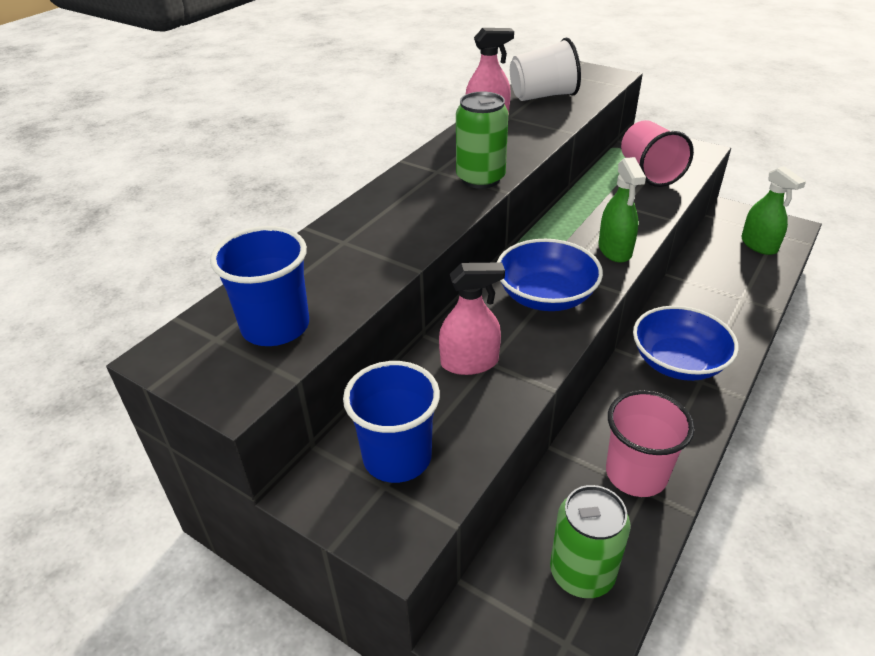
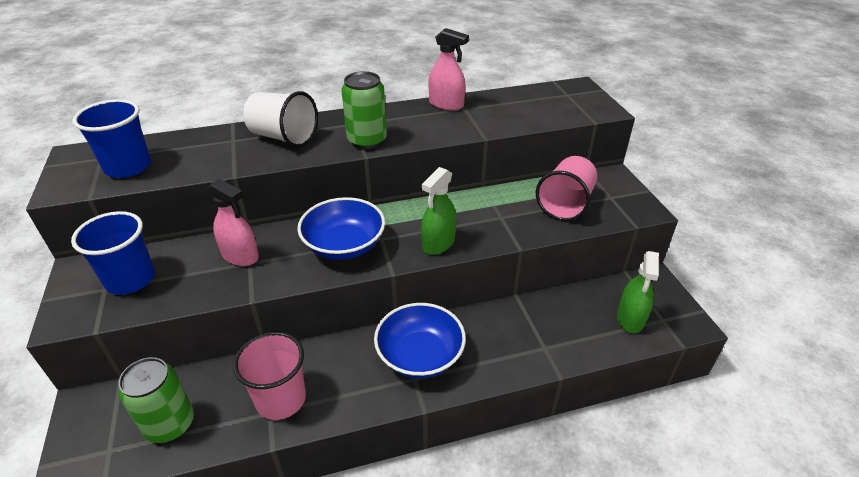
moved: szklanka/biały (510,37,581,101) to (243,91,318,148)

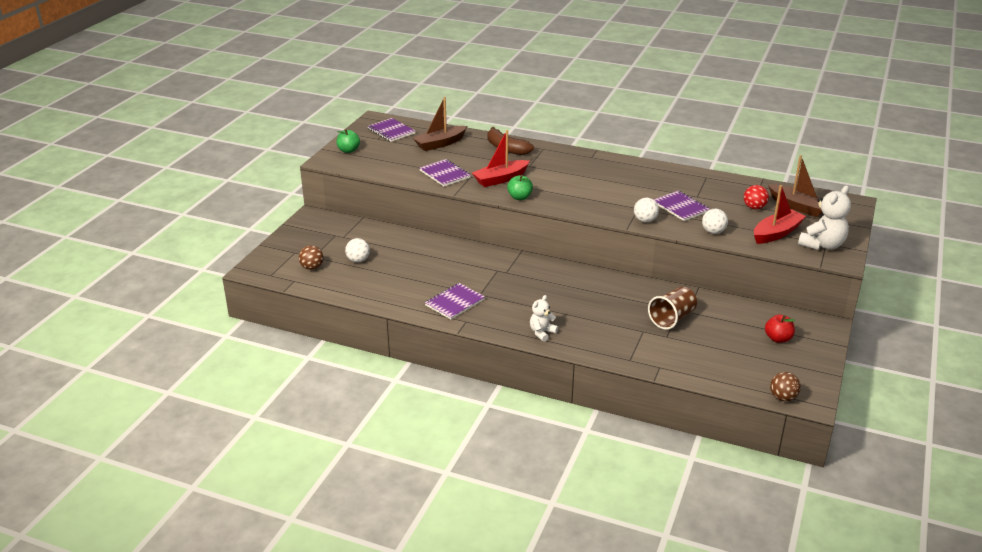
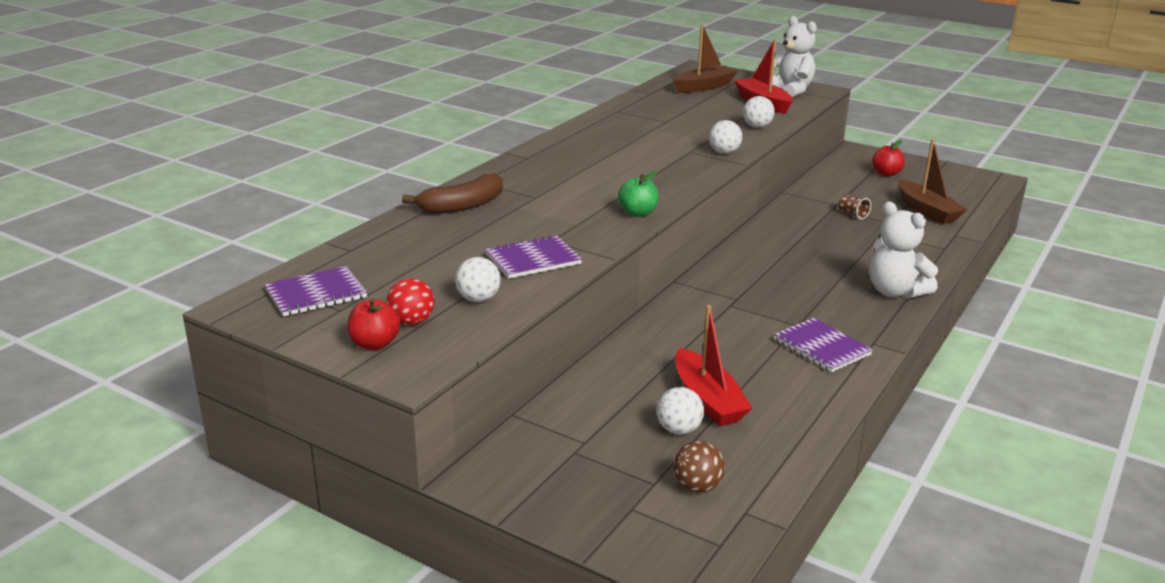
removed: zeszyt/fioletowy (654,191,710,221); piłka/brązowy (770,372,801,401)
added: piłka/biały (455,257,501,302)
moved: łódka/brązowy (413,97,467,151) to (898,139,968,224); łódka/czerwony (472,130,530,187) to (675,305,752,426); piłka/czerwony (744,185,769,209) to (387,278,434,325)
recoloured: jabłko/zielony (336,129,360,153) to jabłko/czerwony (348,298,401,350)
resized: szklanka/brązowy (648,287,697,330) = (839,195,871,219) x0.51; miś/biały (530,295,558,342) = (869,202,938,299) x1.69

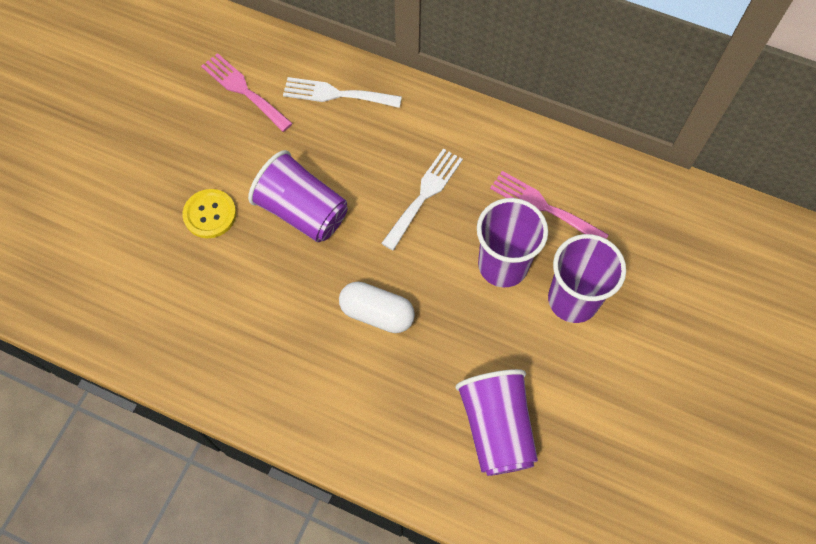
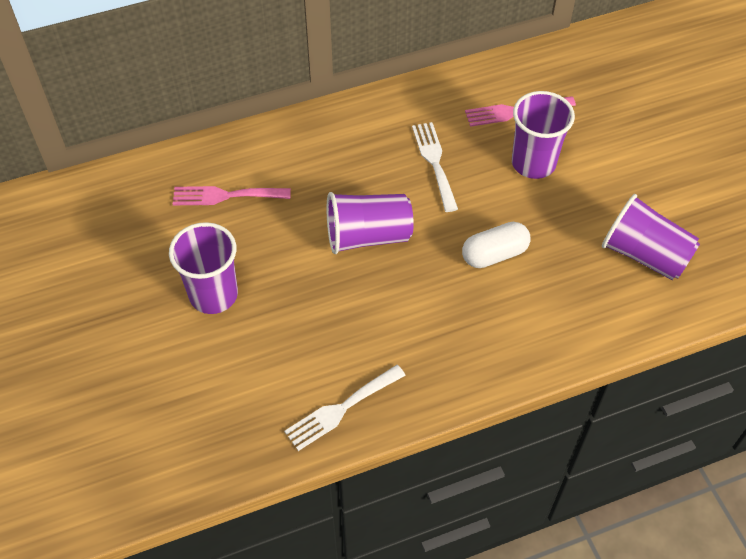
removed: guzik/żółty (183,189,236,238)
moved: widelec/biały (283,77,402,108) to (284,365,406,451); szklanka/fioletowy (548,234,626,323) to (169,222,238,314)

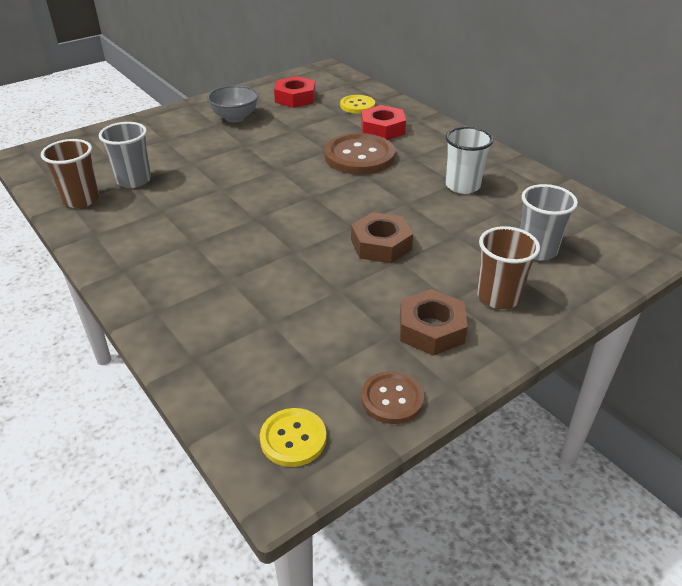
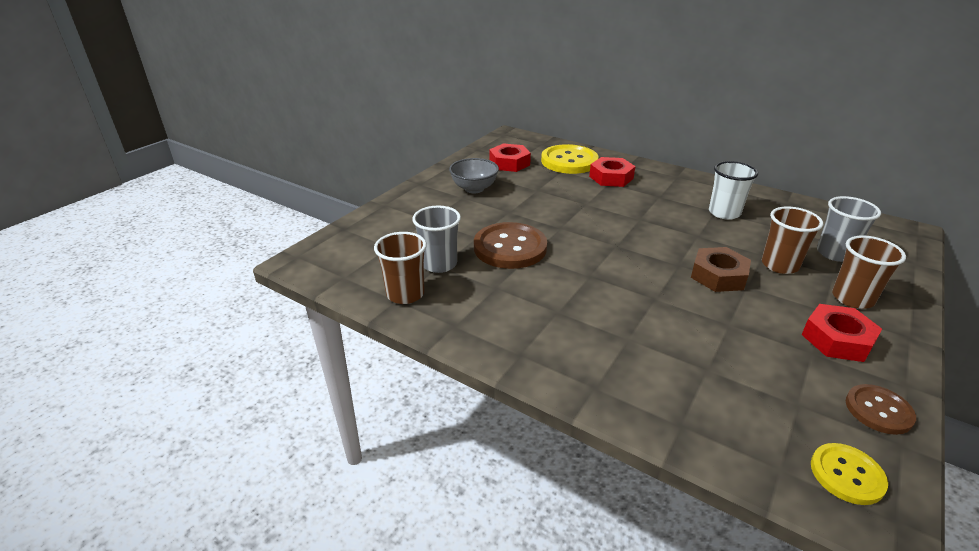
added: szklanka/brązowy (762,206,823,274)
moved: guzik/brązowy (324,133,395,175) to (474,222,547,269)
recoloured: nakrętka/brązowy (400,289,468,356) to nakrętka/czerwony (802,304,882,362)
resized: guzik/żółty (340,95,375,114) = (541,144,598,174) x1.77

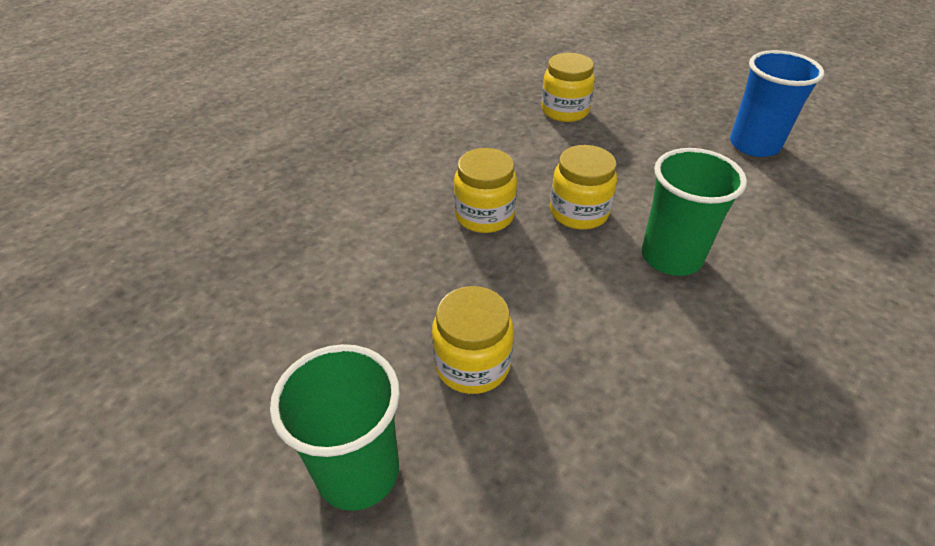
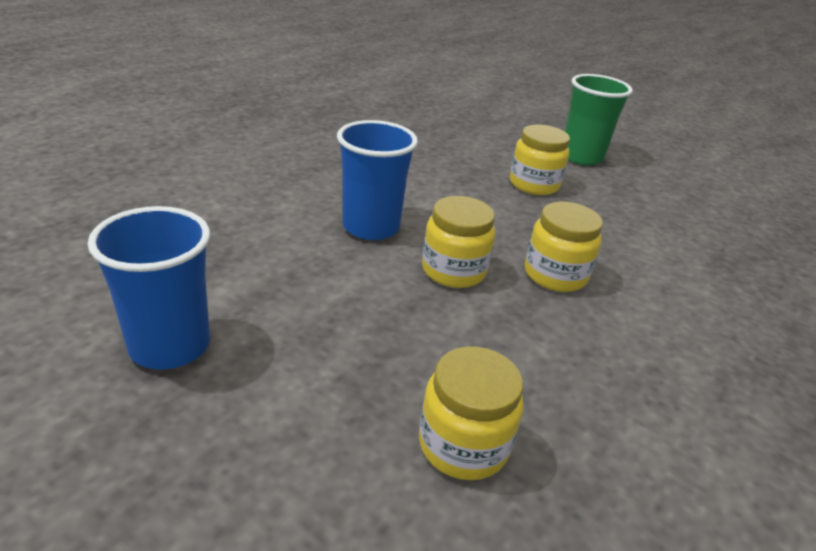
recoloured: szklanka/zielony (641,148,747,276) to szklanka/niebieski (337,120,418,240)

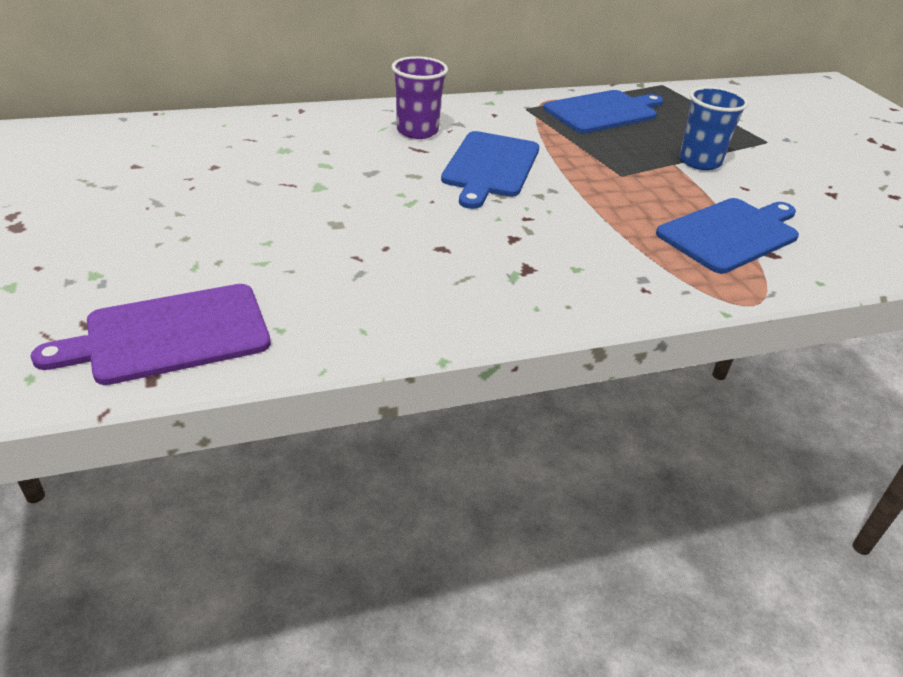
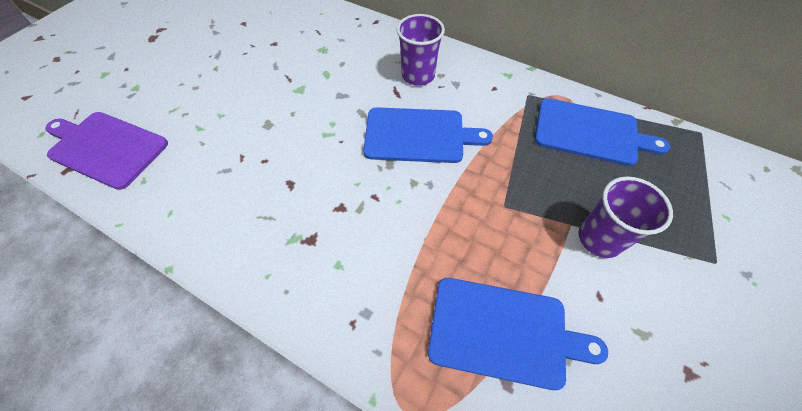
recoloured: szklanka/niebieski (679,86,749,170) to szklanka/fioletowy (579,176,673,258)
turned: deska do krojenia/niebieski (441,131,539,209) = (363,107,493,163) 150 degrees counterclockwise

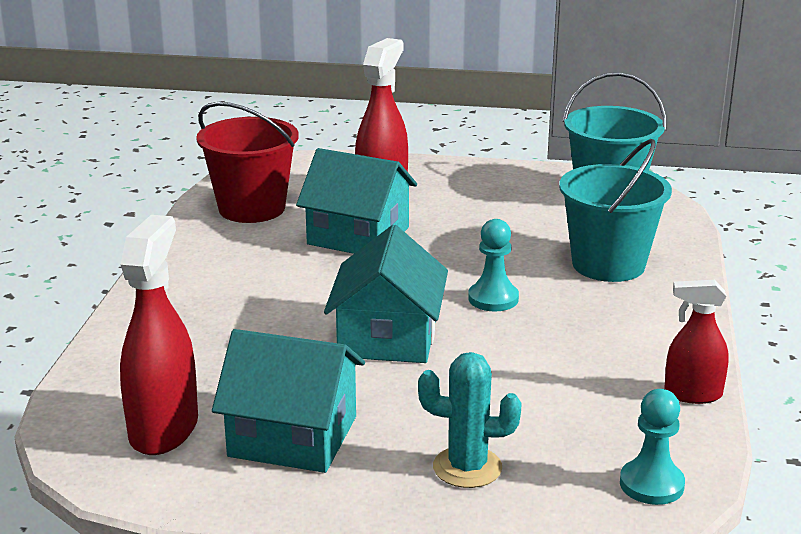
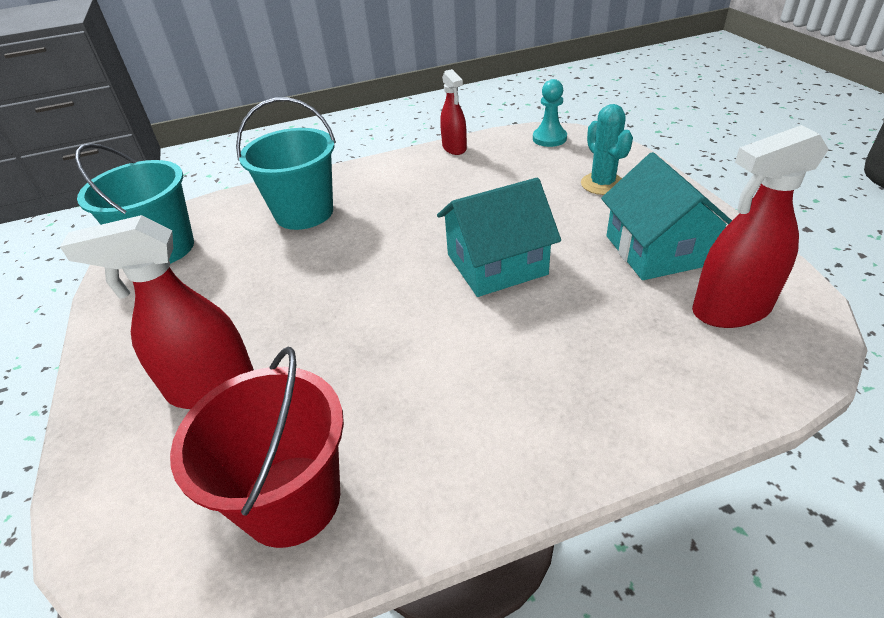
removed: domek/turkusowy (296,148,417,254); pionek/turkusowy (468,219,519,311)

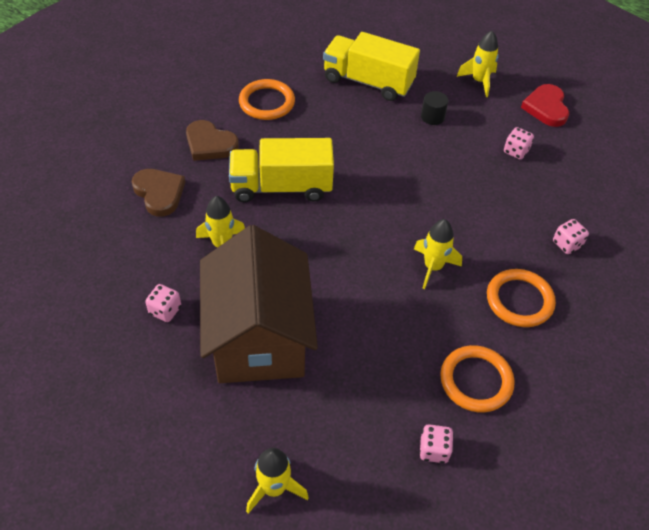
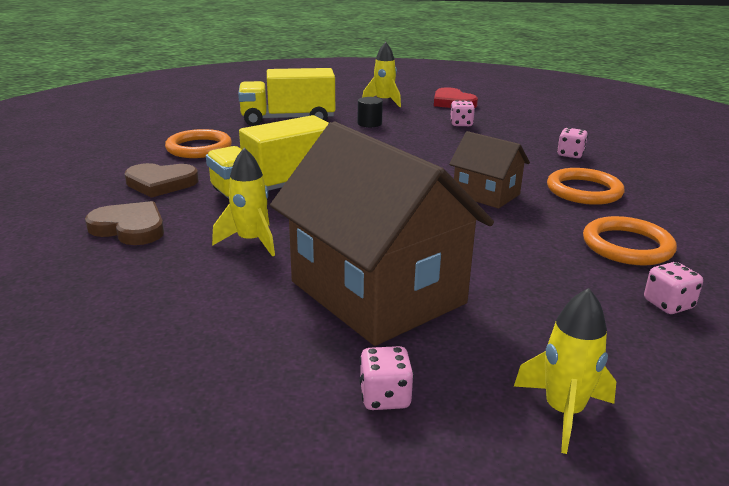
moved: kostka do gry/różowy (145,284,181,322) to (359,346,414,410)
replaced: rakieta/żółty (414,219,462,289) to domek/brązowy (449,131,530,209)

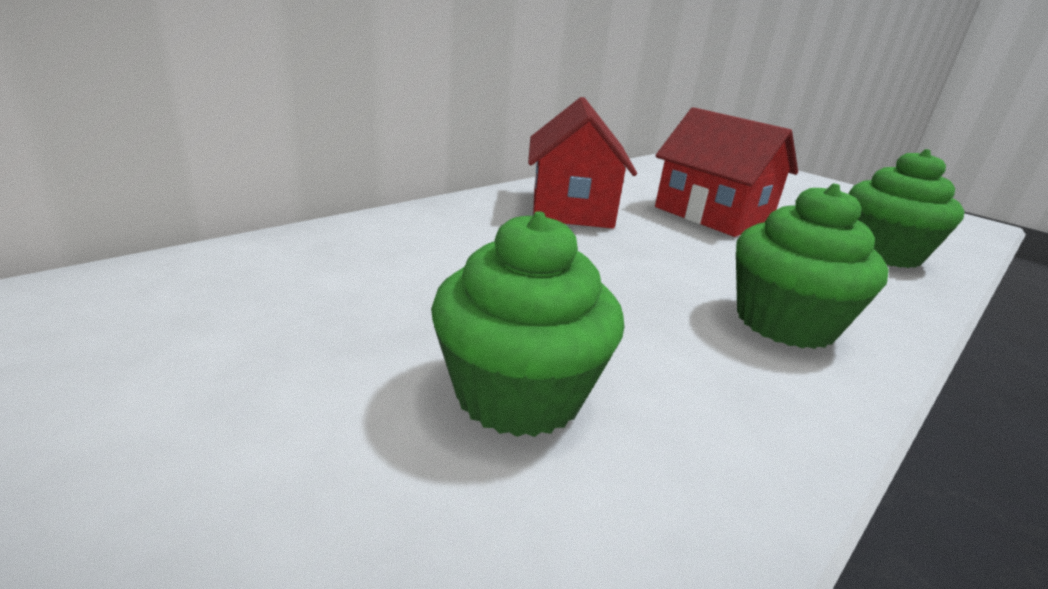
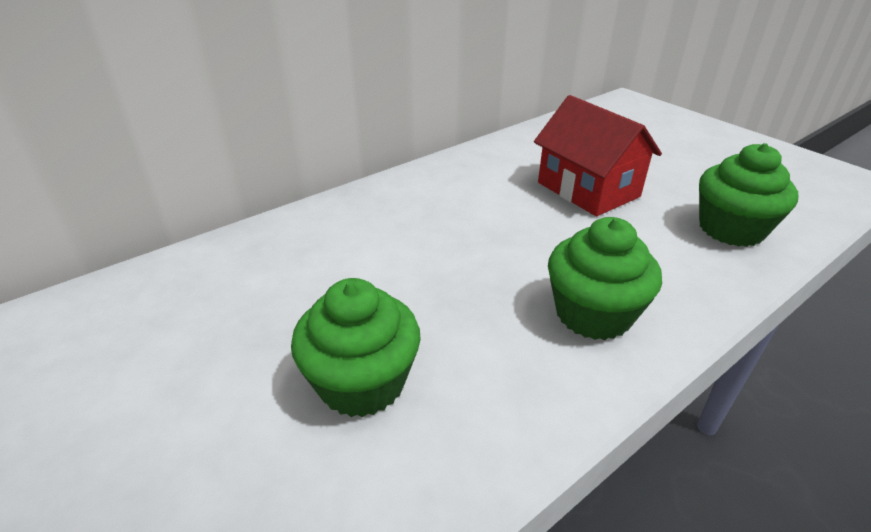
removed: domek/czerwony (528,97,637,229)

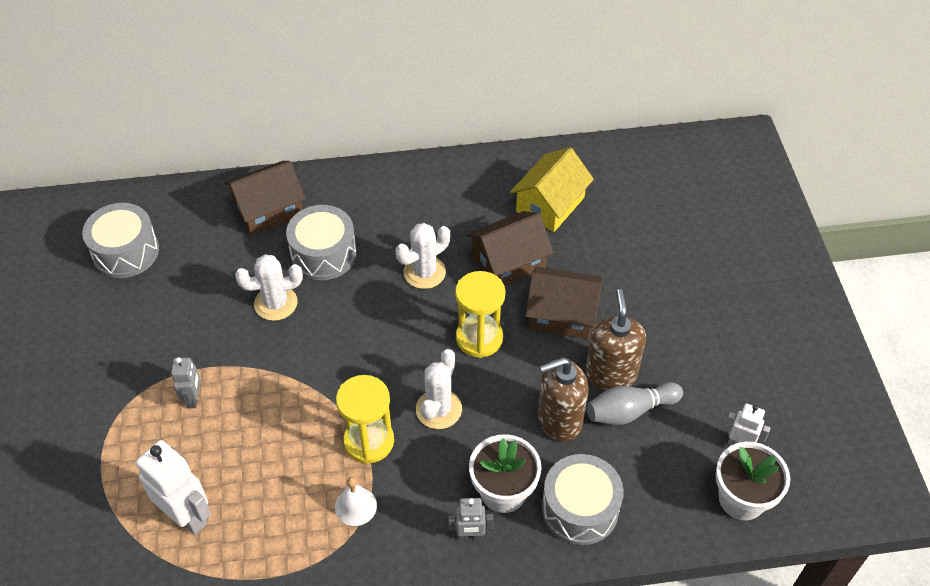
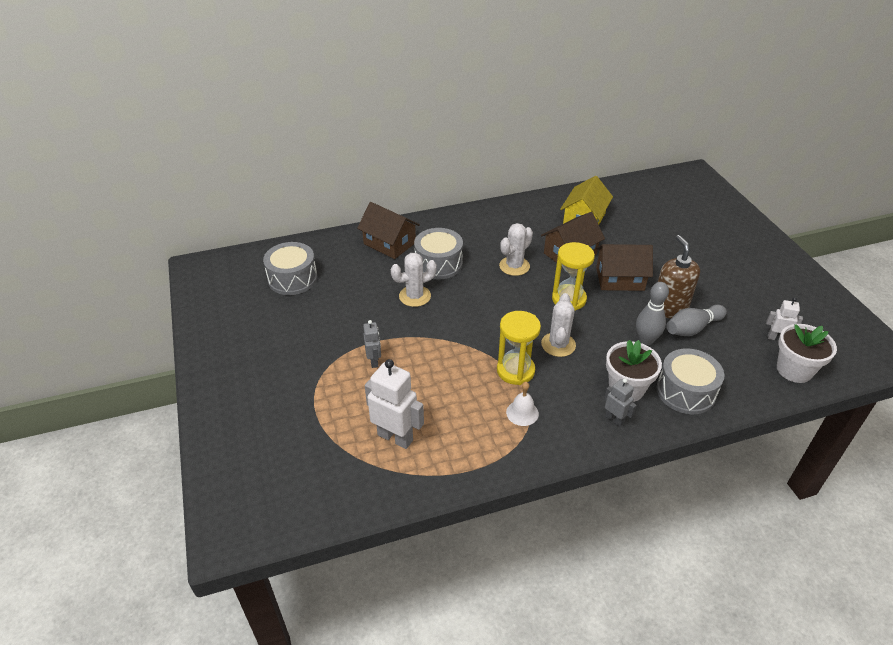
replaced: dozownik mydła/brązowy (538,357,588,442) to kręgiel/szary (636,282,669,345)
turned: domek/brązowy (224,161,306,236) = (357,202,420,259) 75 degrees clockwise; robot/szary (448,498,493,540) = (604,378,637,427) 120 degrees counterclockwise

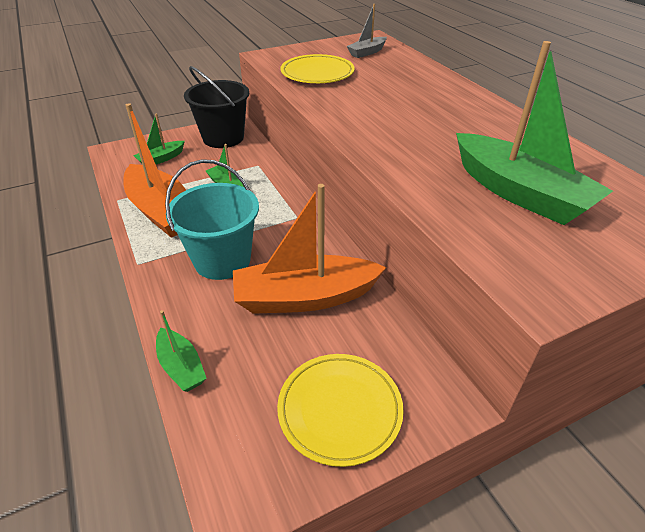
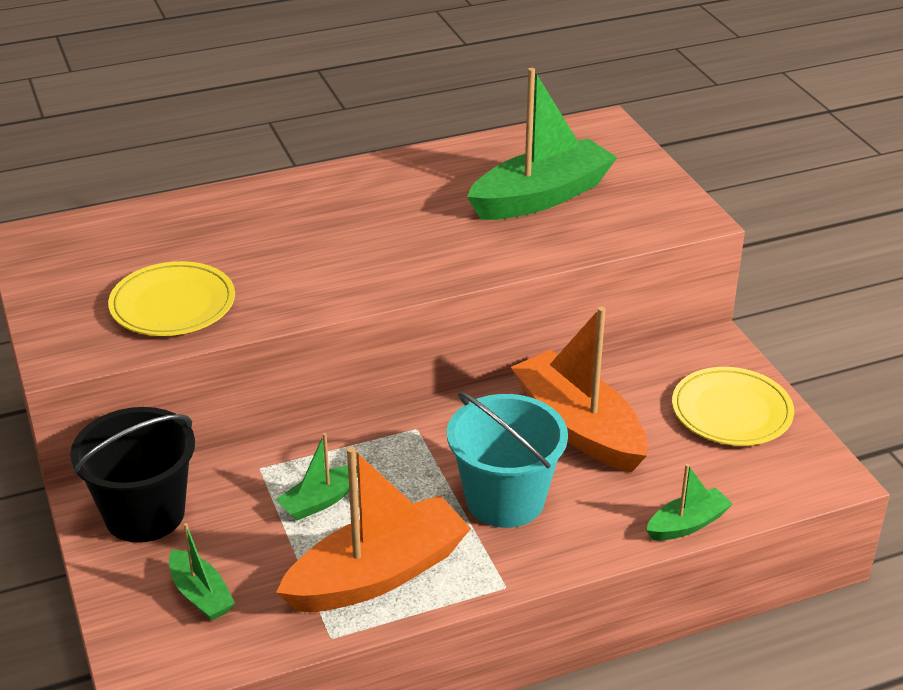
removed: łódka/szary (347,4,387,58)
turned: łódka/pomarańczowy (233,184,387,314) = (511,307,648,472) 150 degrees clockwise

